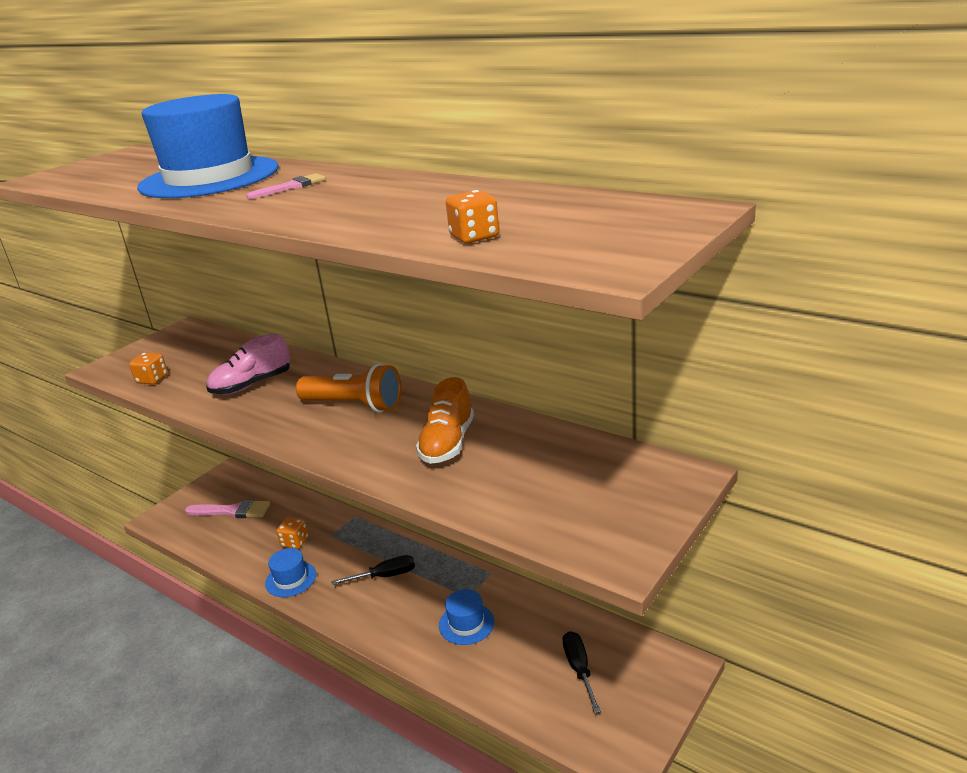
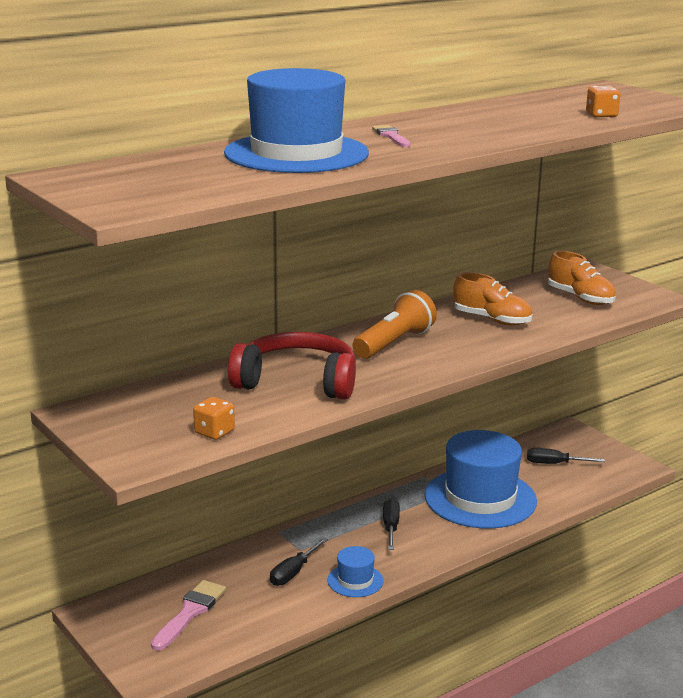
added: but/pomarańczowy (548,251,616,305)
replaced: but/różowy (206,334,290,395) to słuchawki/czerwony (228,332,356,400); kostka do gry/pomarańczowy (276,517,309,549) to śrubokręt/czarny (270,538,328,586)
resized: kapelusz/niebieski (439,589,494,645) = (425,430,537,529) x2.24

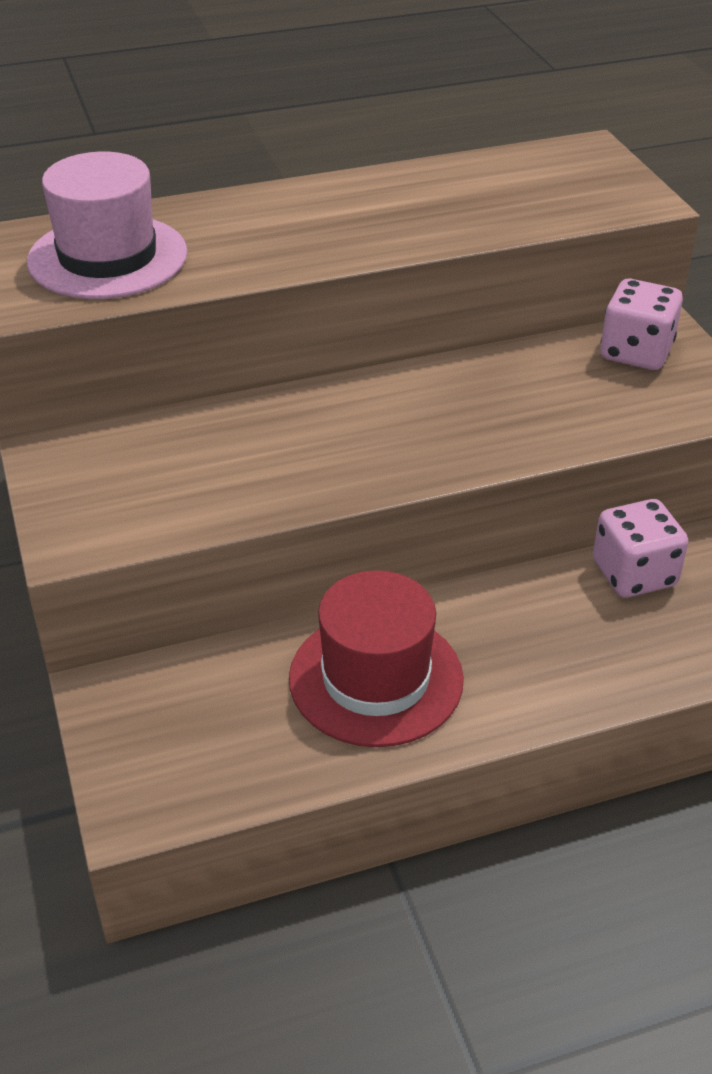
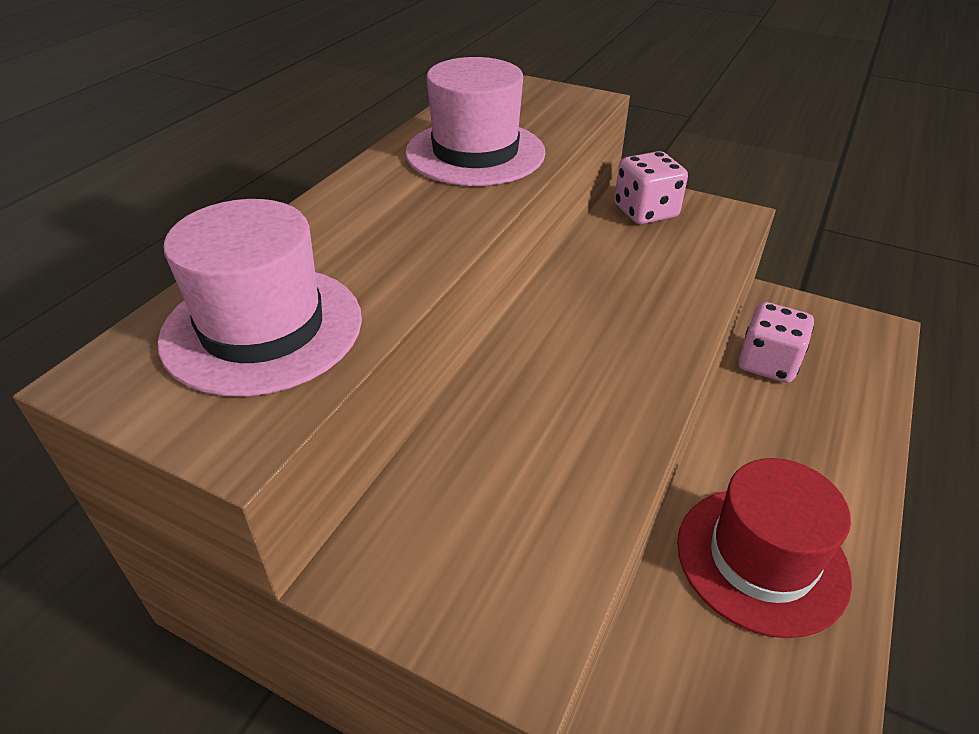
added: kapelusz/różowy (405,57,546,186)

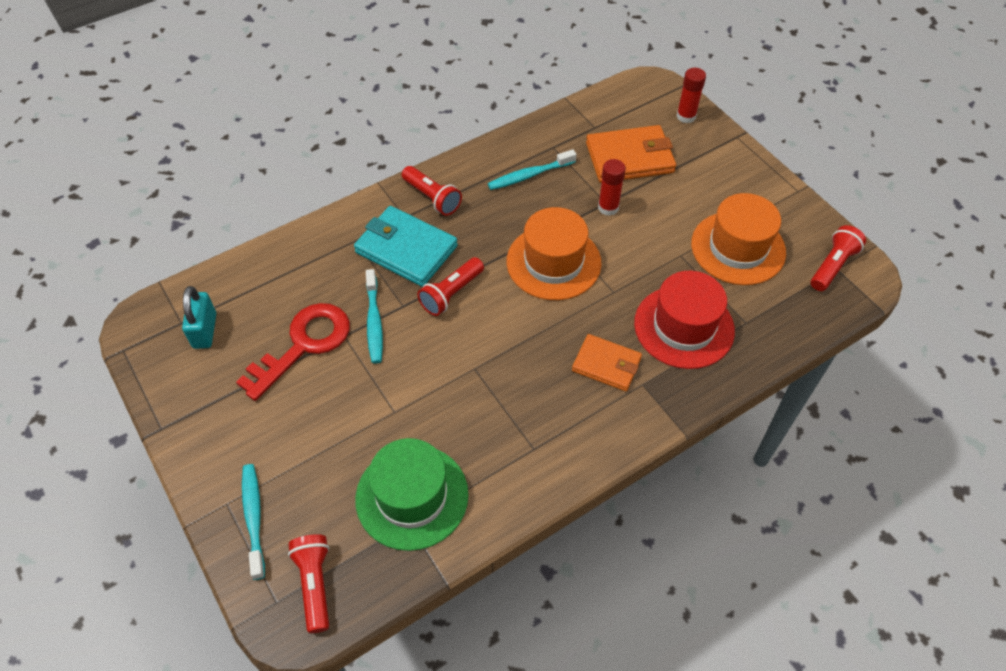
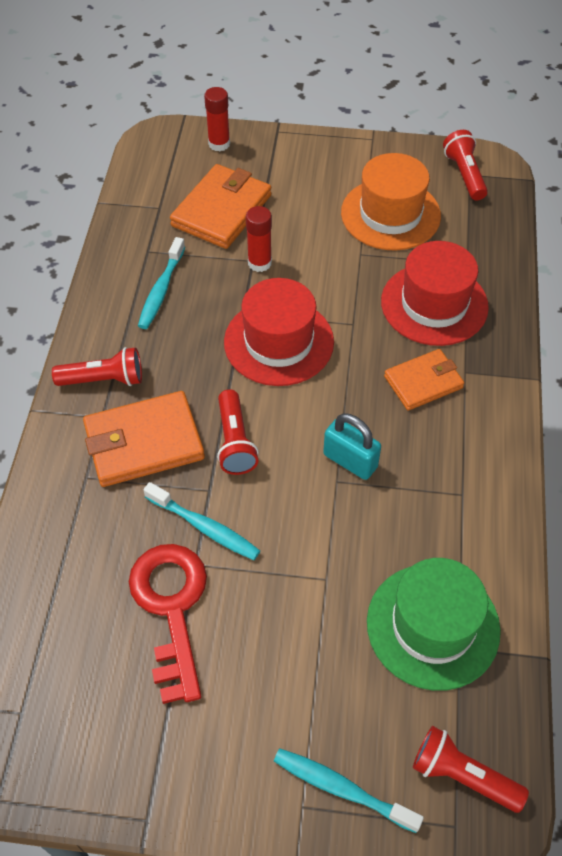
moved: kłódka/turkusowy (182,286,216,349) to (323,413,381,480)
recoloured: portfel/turkusowy (354,206,458,287) to portfel/pomarańczowy (83,391,205,487); kapelusz/pomarańczowy (507,207,602,300) to kapelusz/czerwony (224,278,334,386)

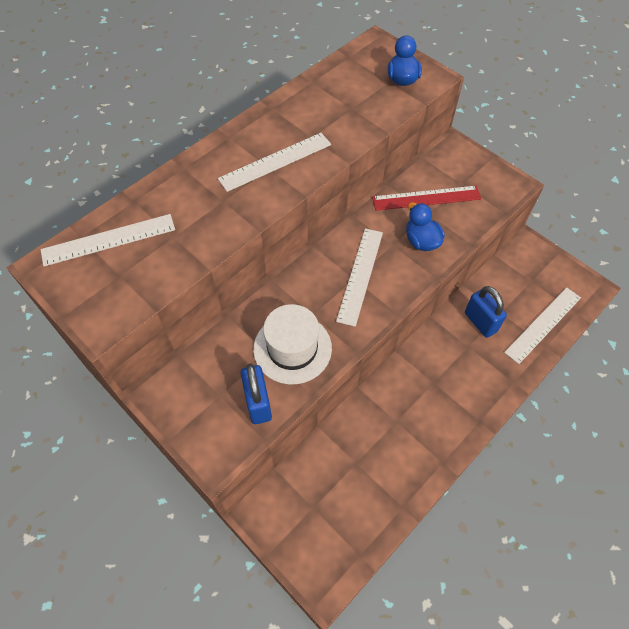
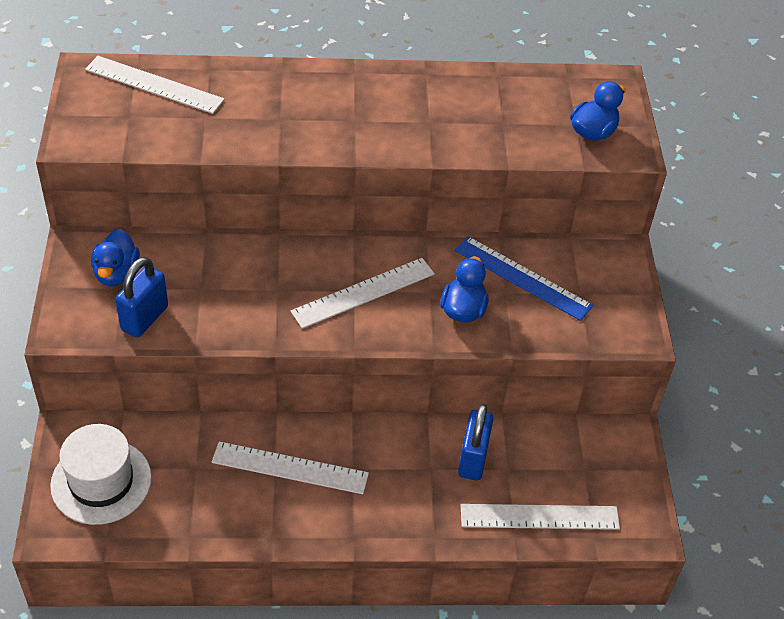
added: kaczka/niebieski (91,229,140,286)
moved: linijka/biały (218,133,331,192) to (211,441,369,494); kapelusz/biały (253,304,332,384) to (50,424,152,525)
recoloured: linijka/czerwony (372,186,481,211) to linijka/niebieski (455,236,593,321)

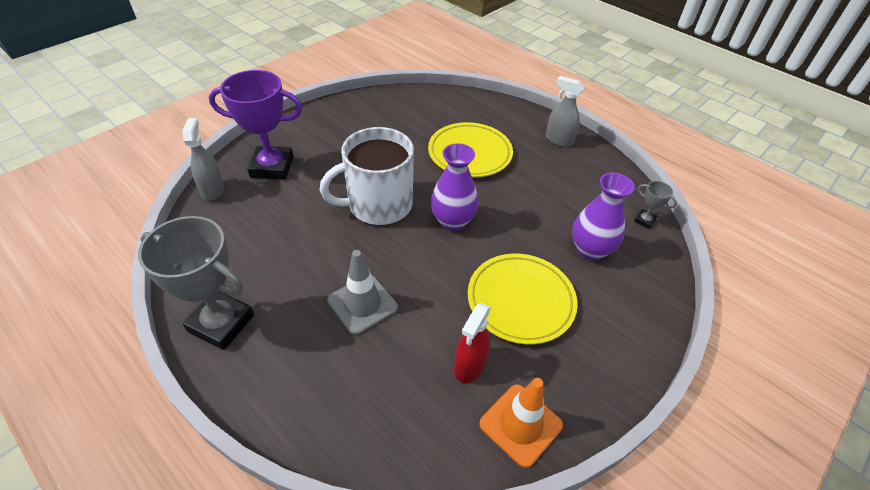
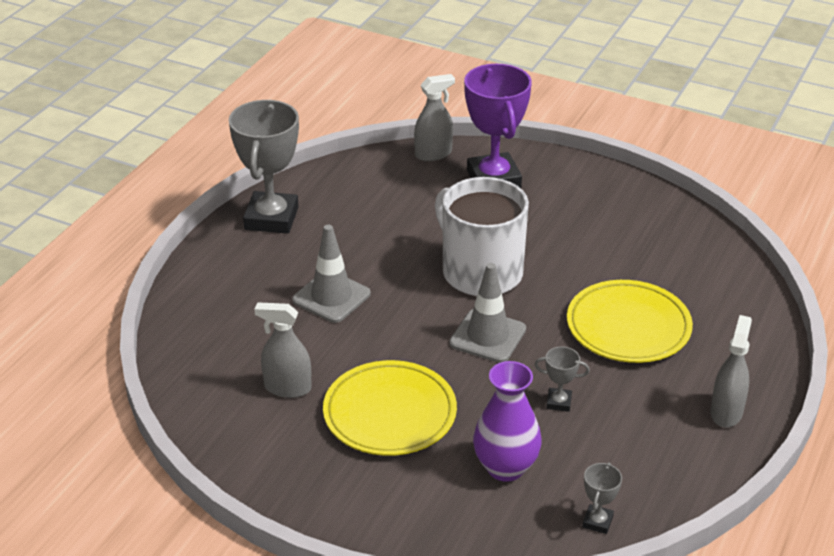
removed: pachołek/pomarańczowy (479,378,563,468)
added: puchar/szary (534,346,590,412)
replaced: wazon/fioletowy (431,143,479,231) to pachołek/szary (450,263,526,363)
recoloured: spryskiwacz/czerwony (454,303,491,383) to spryskiwacz/szary (254,302,312,398)

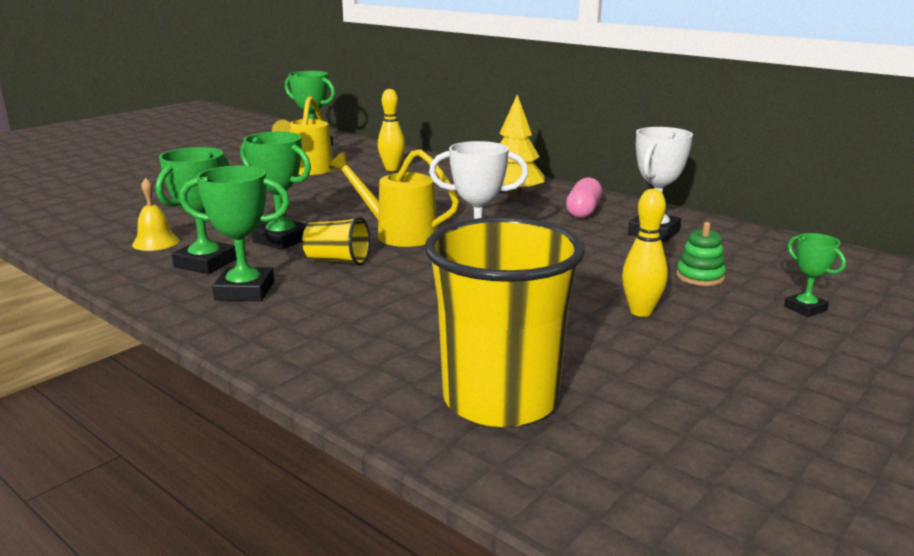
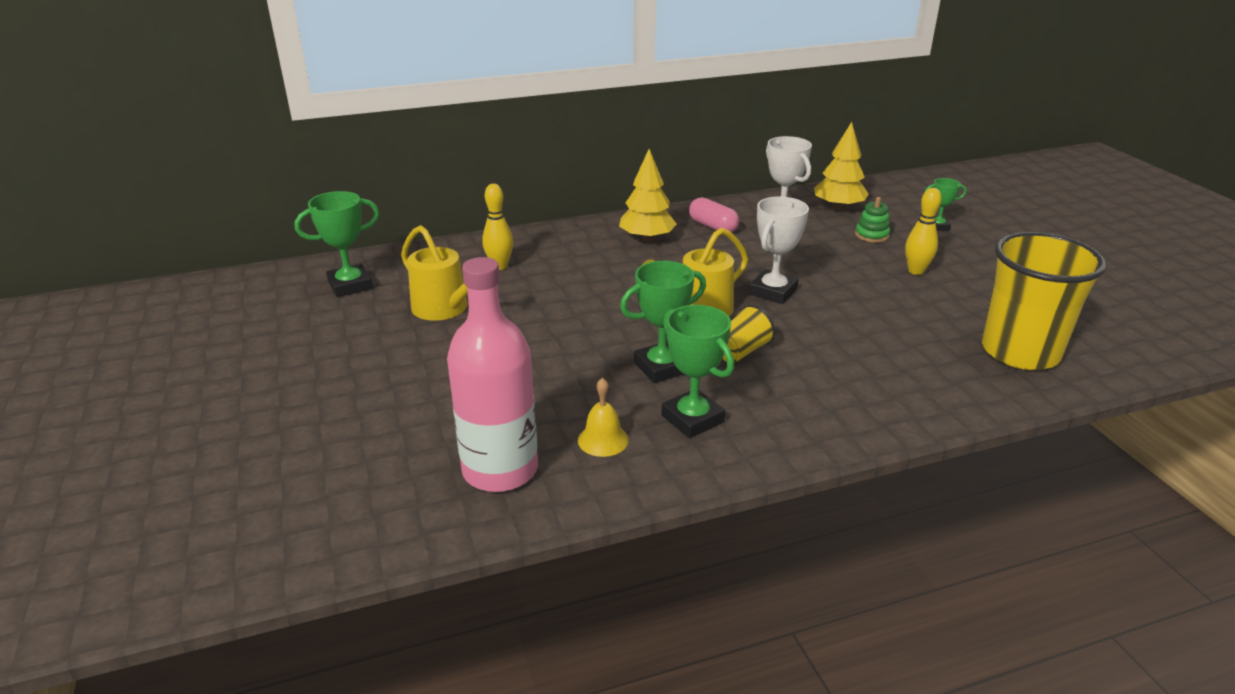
removed: puchar/zielony (180,165,290,301)
added: drzewko/żółty (814,122,869,210); butelka/różowy (447,257,538,492)

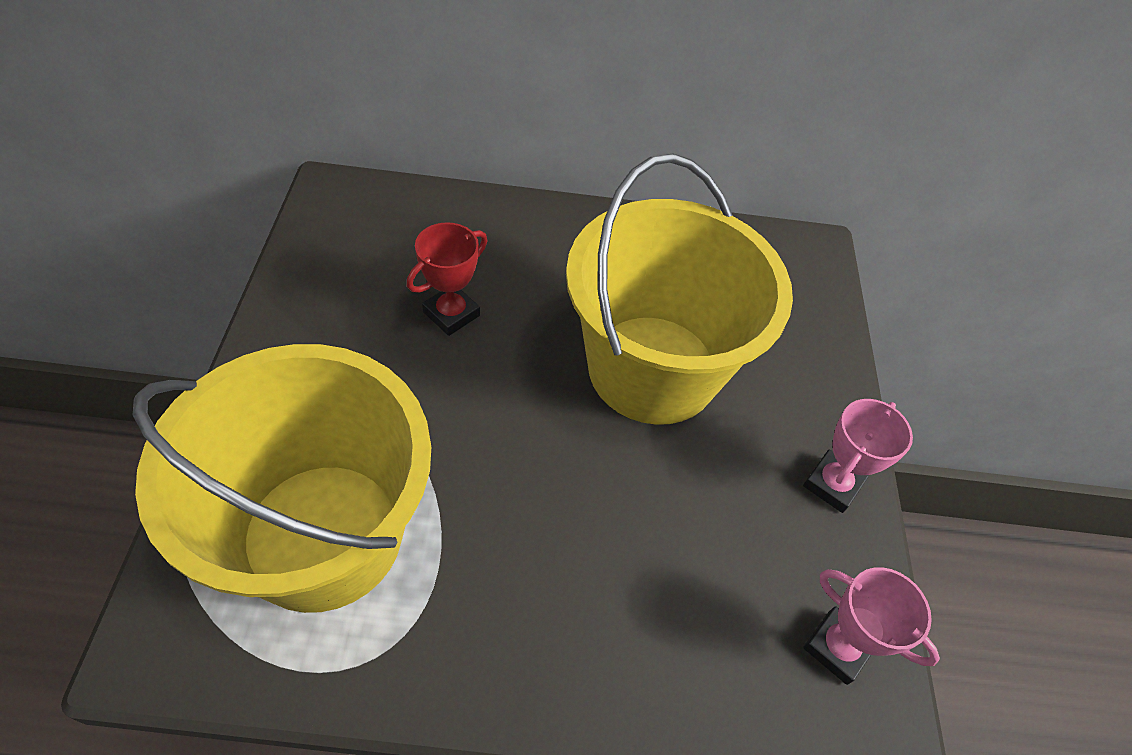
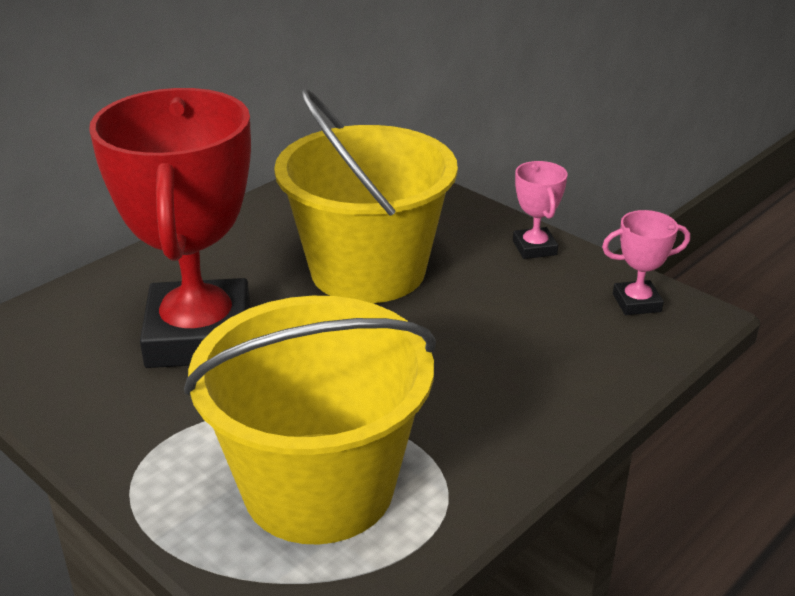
resized: puchar/czerwony (407,222,487,336) = (89,88,251,368) x2.46

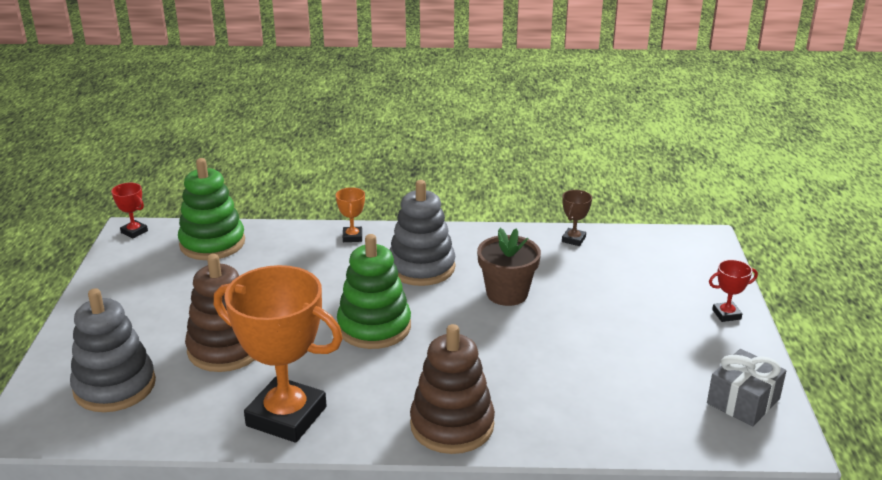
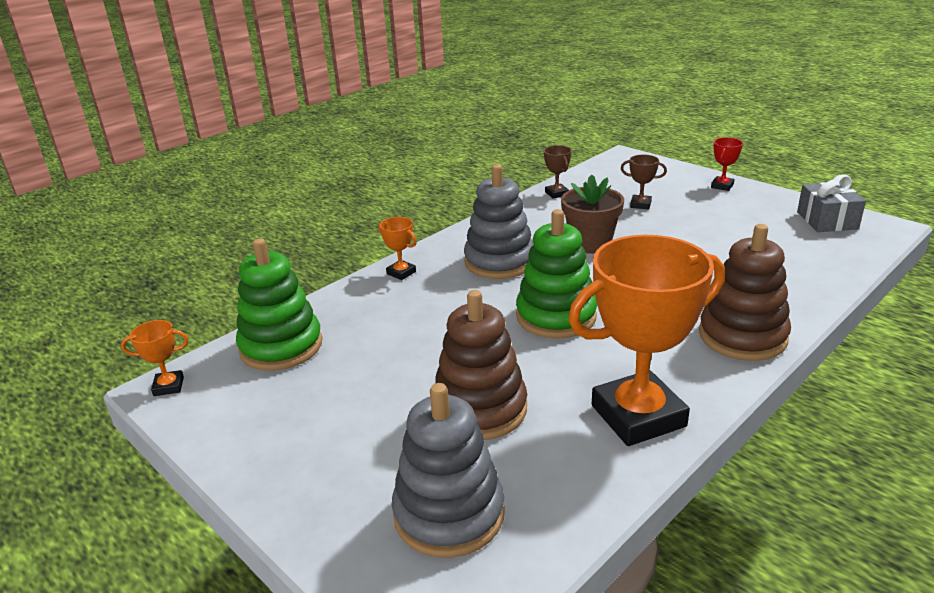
added: puchar/brązowy (621,155,667,209)
recoloured: puchar/czerwony (111,183,148,238) to puchar/pomarańczowy (121,320,188,396)

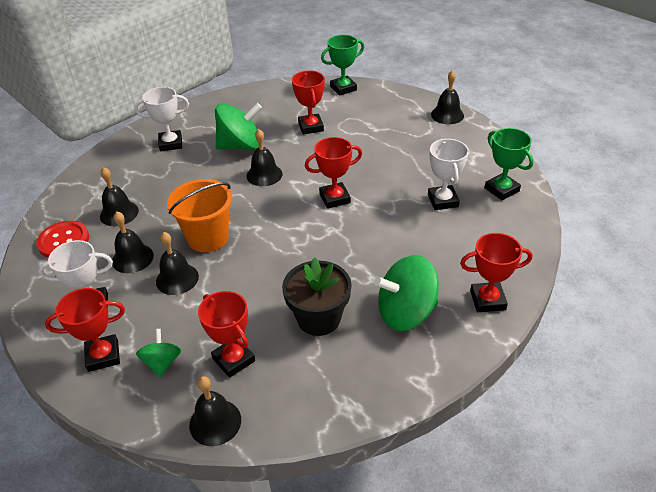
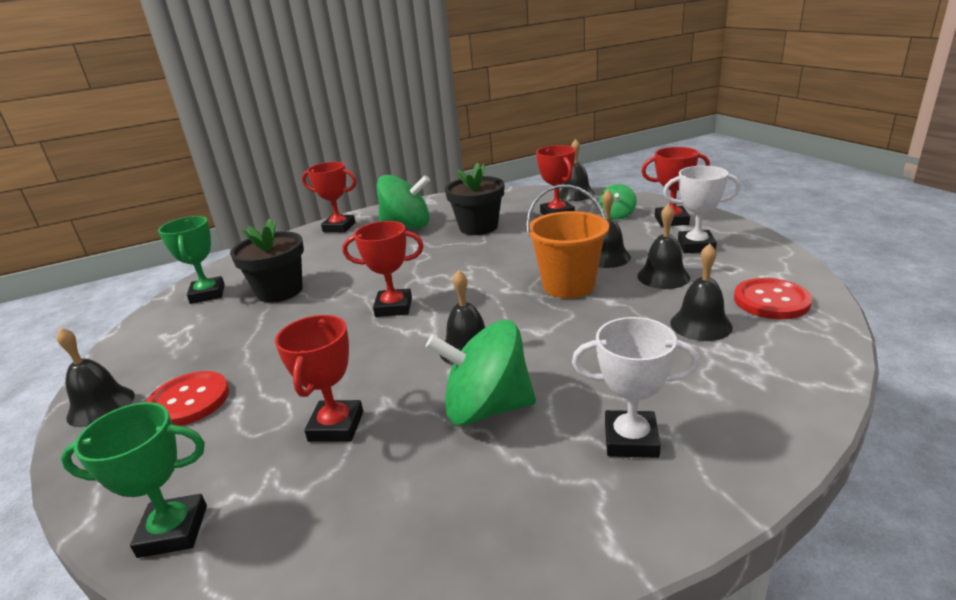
added: guzik/czerwony (146,371,229,426)
replaced: puchar/biały (428,139,469,210) to doniczka/czarny (230,218,304,303)

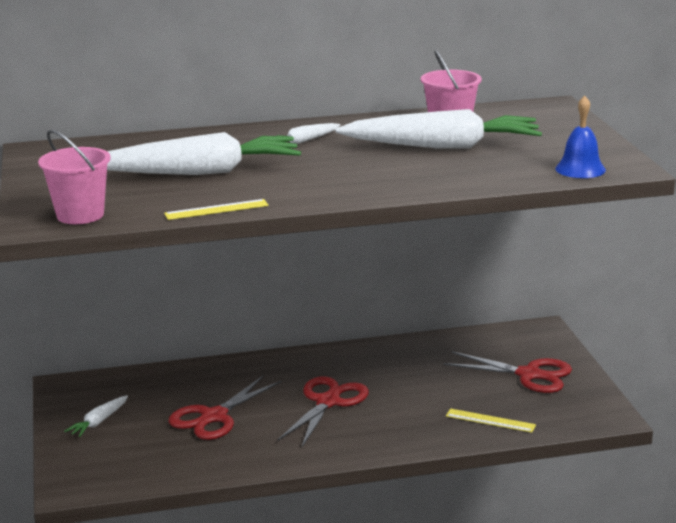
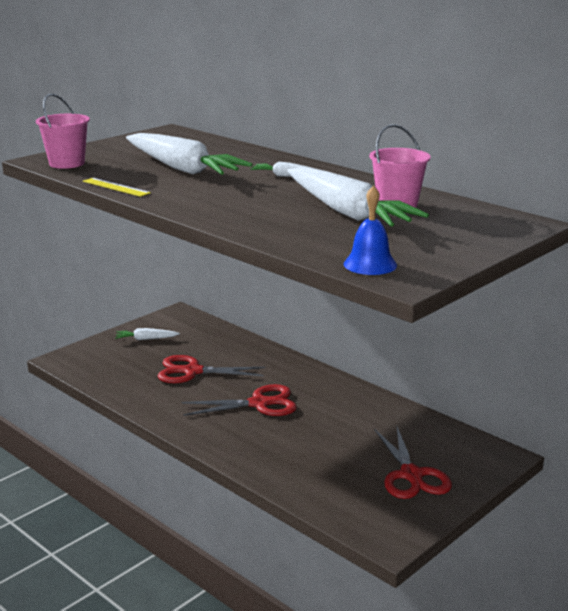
removed: linijka/żółty (446,408,536,433)

